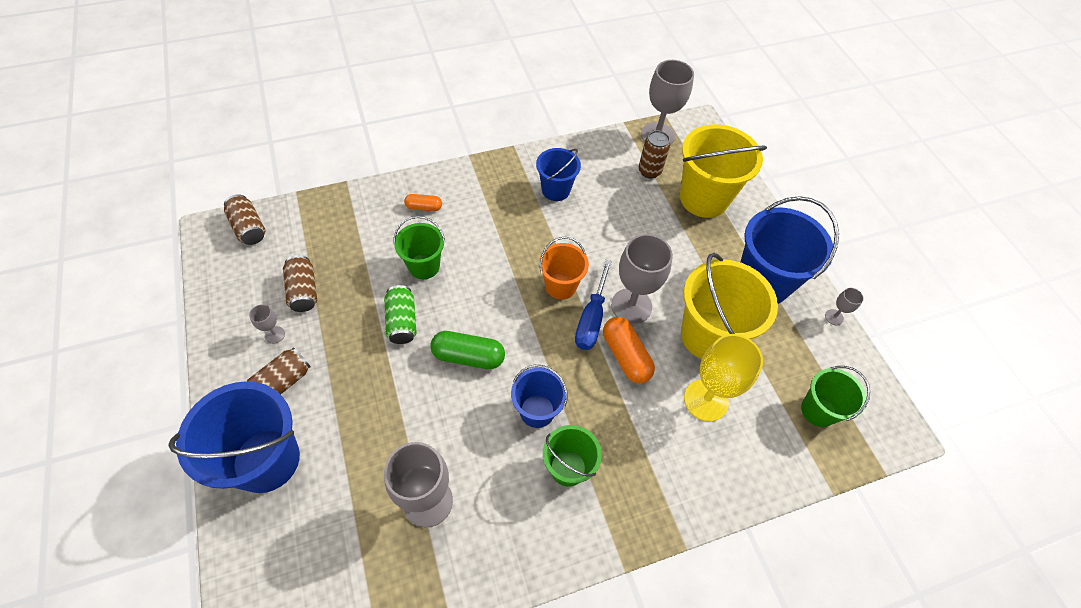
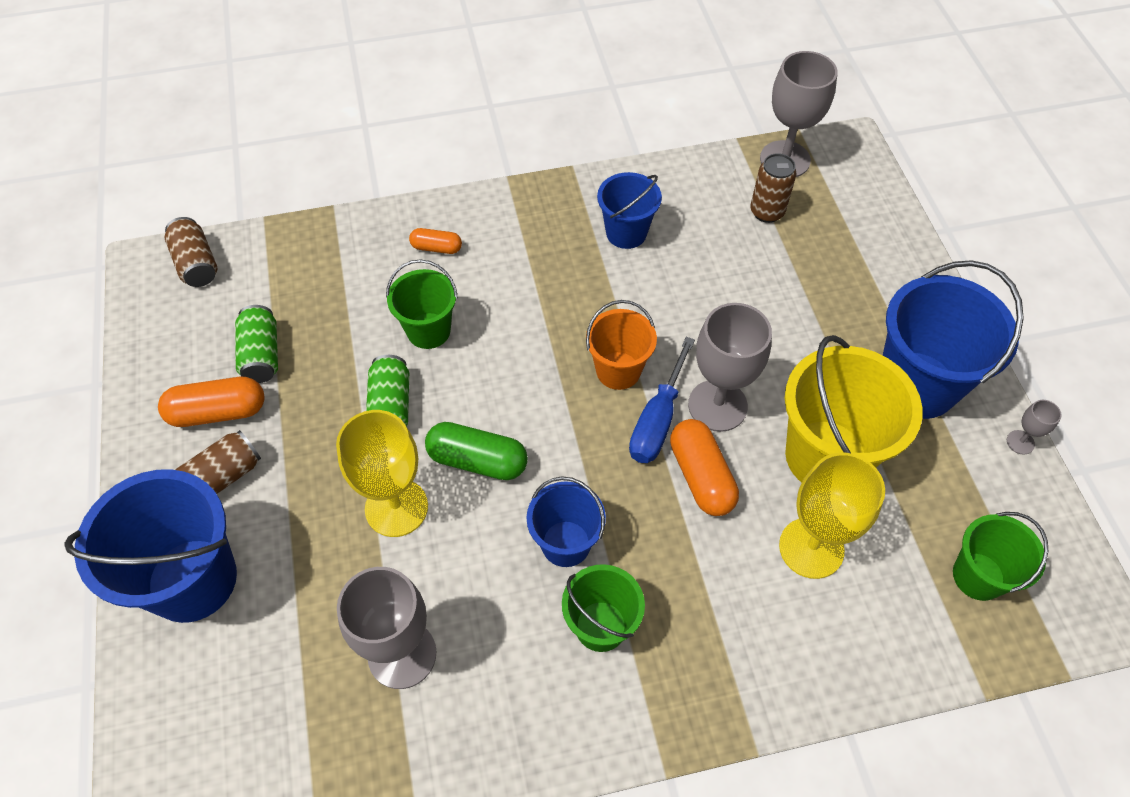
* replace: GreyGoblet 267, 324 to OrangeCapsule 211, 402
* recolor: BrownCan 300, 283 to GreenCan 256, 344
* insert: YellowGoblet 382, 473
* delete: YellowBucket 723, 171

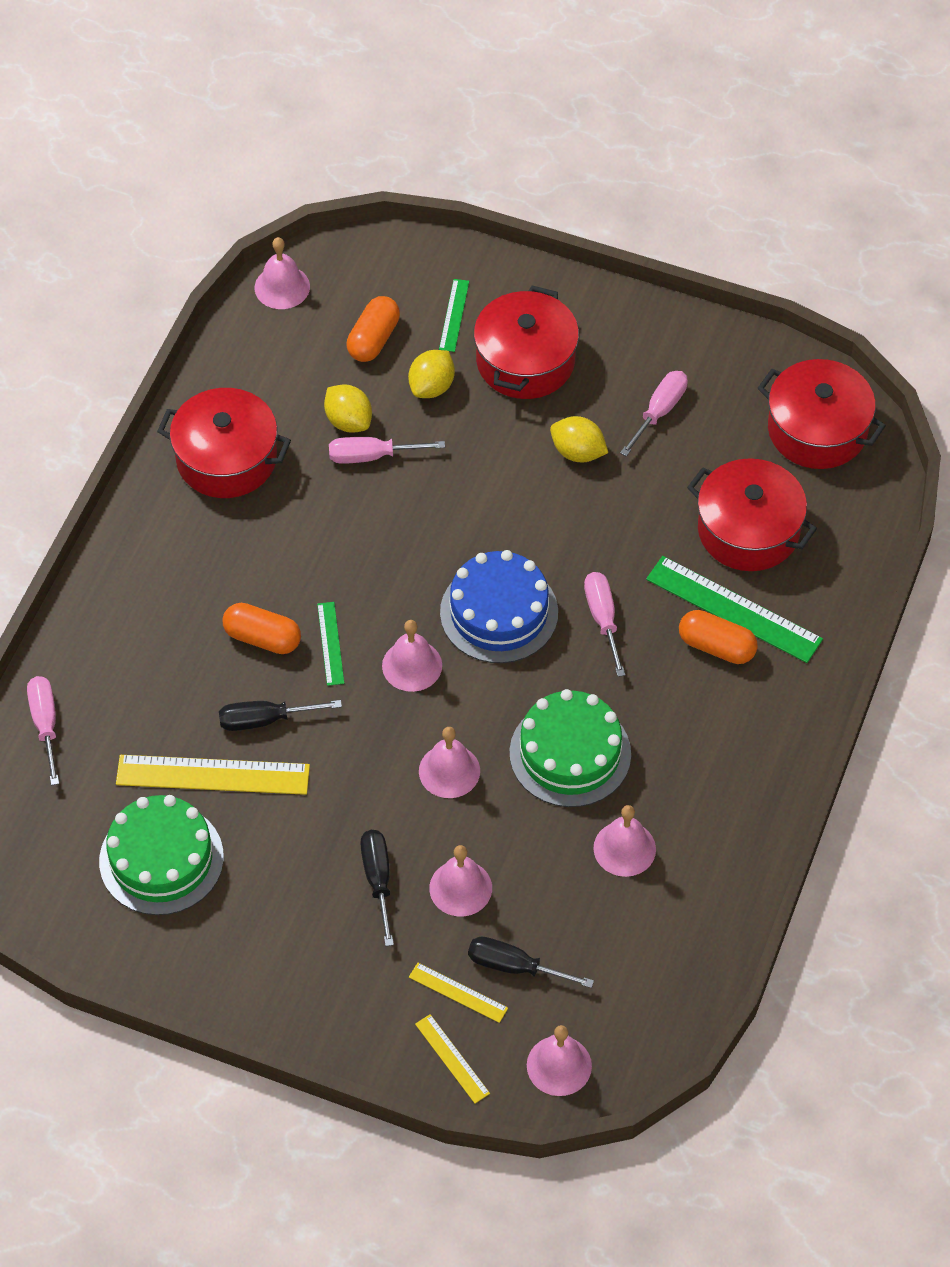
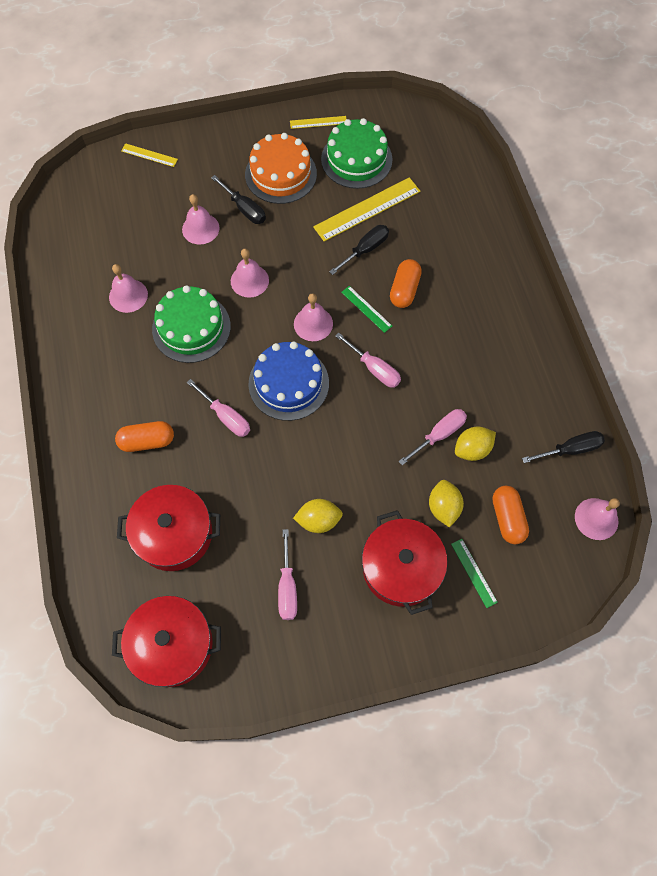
* insert: OrangeCake 281, 168
* move: YellowRuler 458, 993 to 318, 122
* move: PinkScrewdriver 43, 730 to 368, 360
* rotate: OrangeCapsule 261, 628 = 406, 283 60 degrees counterclockwise
* rotate: YellowLemon 348, 408 = 475, 444 45 degrees counterclockwise
* move: BlackScrewdriver 531, 962 to 563, 447
* delete: RedPot 224, 443
* delete: PinkBell 559, 1060
* delete: GreenRuler 734, 609

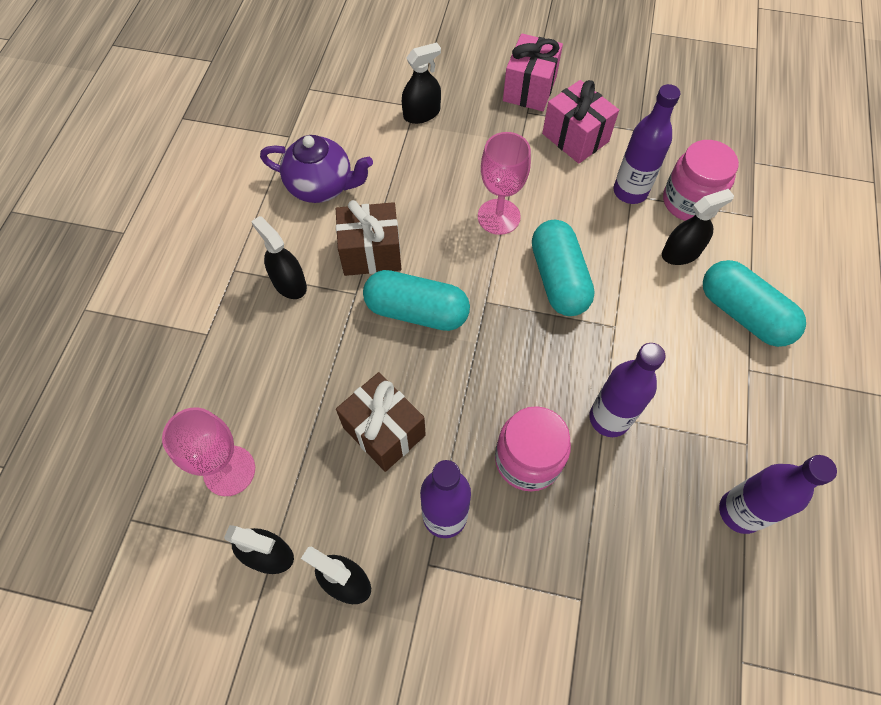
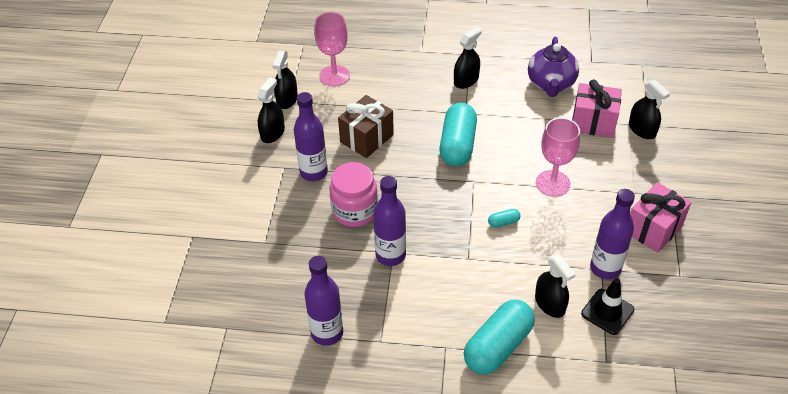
* resize: TurquoiseCapsule 563, 268 = 504, 218 x0.41
* move: PinkGift 533, 72 to 597, 109
* replace: PinkJar 701, 180 to BlackTrafficCone 607, 306
* delete: BrownGift 368, 238

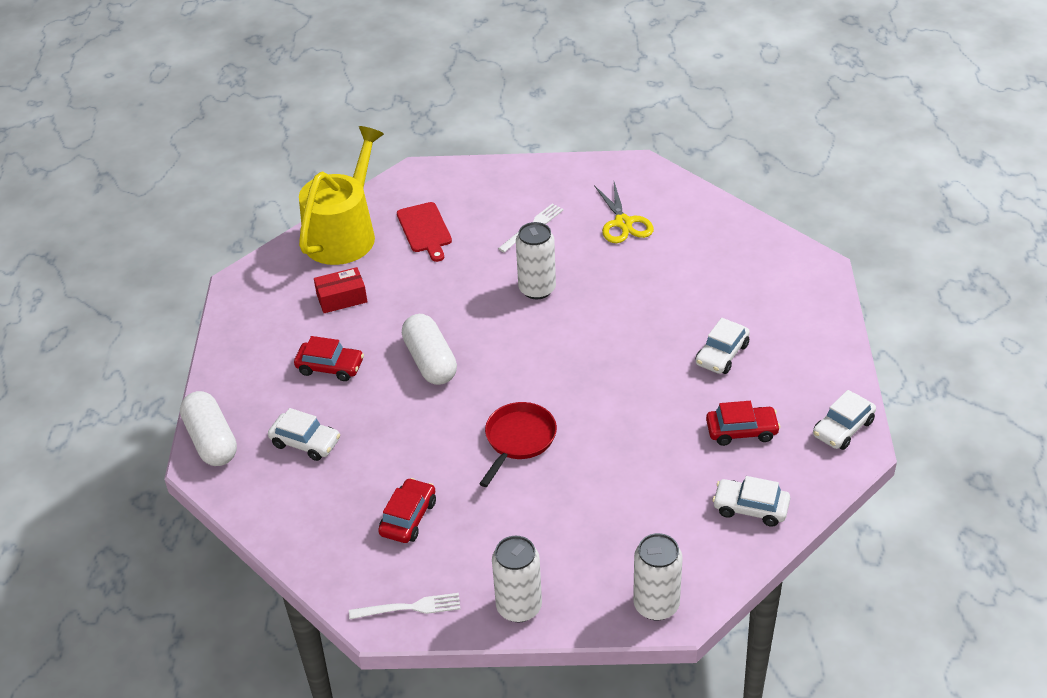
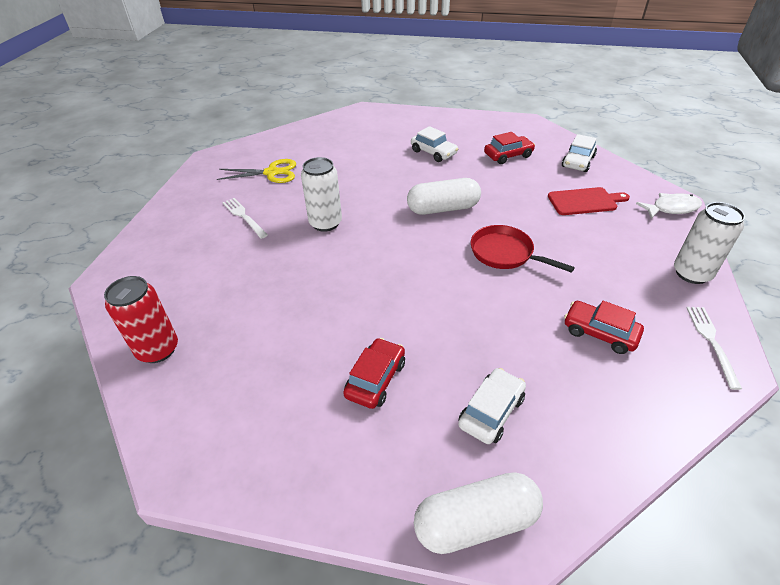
* replace: YellowWateringCan 341, 195 to RedCan 141, 319
* move: WhiteCapsule 429, 349 to 444, 196
* rotate: RedCar 743, 423 = 509, 148 60 degrees clockwise
* move: RedCuttingBoard 424, 232 to 589, 201
* replace: WhiteCan 657, 576 to WhiteFish 669, 206
* delete: RedBox 340, 290
* delete: WhiteCar 844, 420

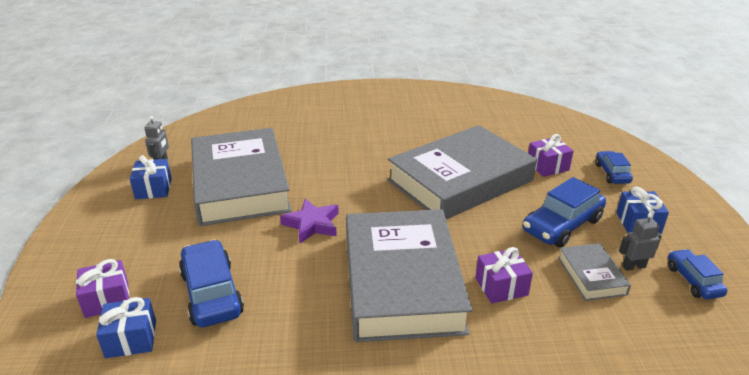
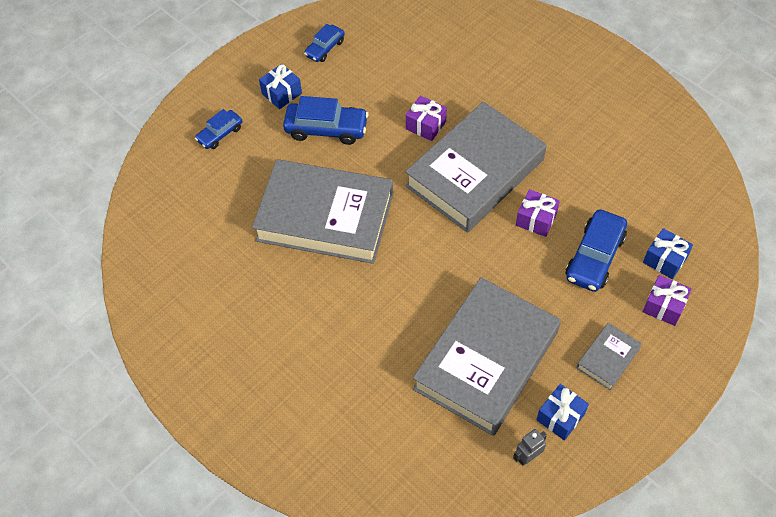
* move: PurpleGift 551, 155 to 538, 213
* move: GreyBook 594, 272 to 609, 356
* delete: PurpleStar 309, 221
* delete: GreyRobot 640, 242

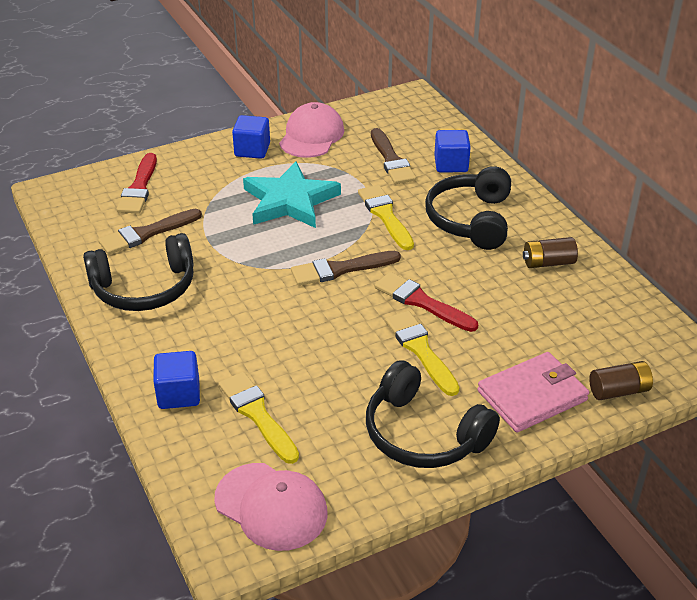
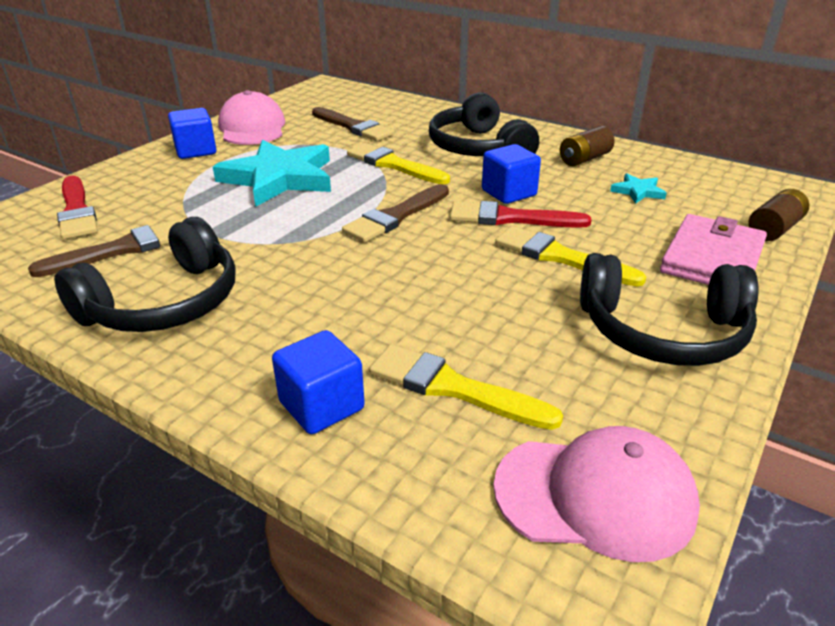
* rotate: BrownBrush 150, 232 = 104, 248 150 degrees counterclockwise
* move: BlueCube 452, 151 to 511, 174
* insert: TurquoiseStar 638, 188

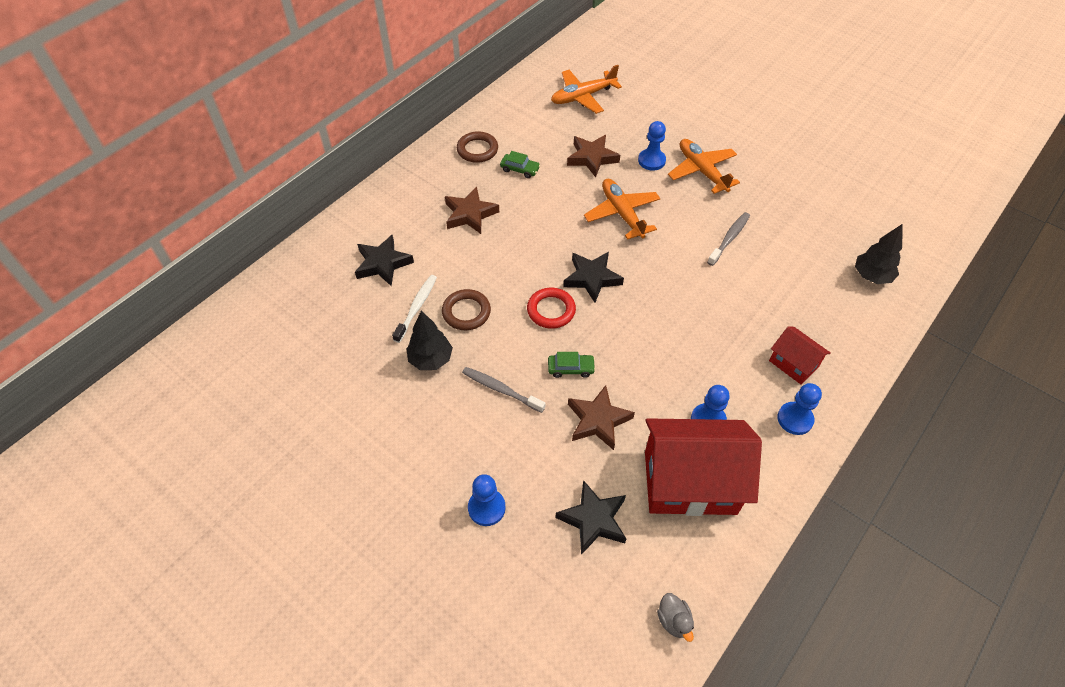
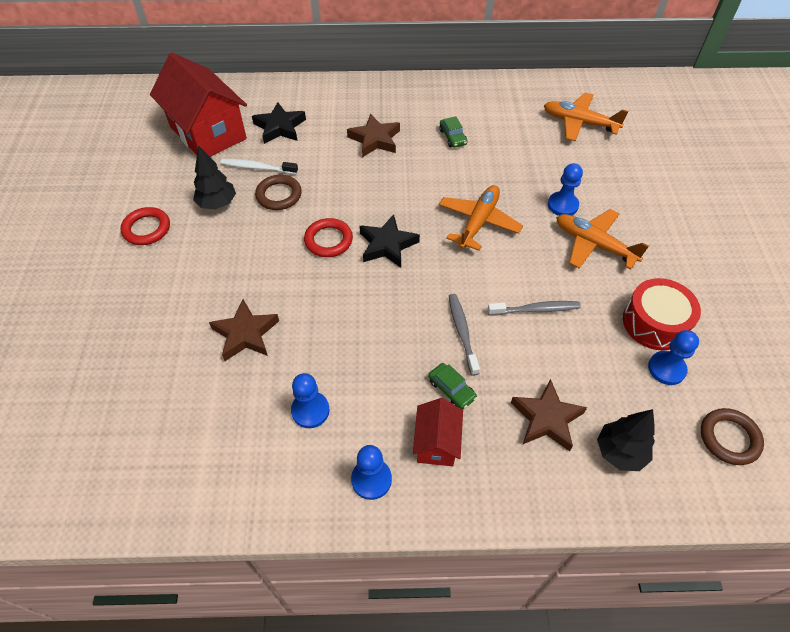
* insert: RedRing 145, 226
* move: RedHouse 703, 467 to 198, 105
* rotate: WhiteToothbrush 414, 309 = 259, 166 150 degrees counterclockwise
* move: GreenCar 572, 365 to 452, 386
* move: GreyToothbrush 504, 390 to 464, 335
* move: BrownStar 593, 156 to 549, 415
* rotate: OrangePlane 704, 166 = 602, 239 75 degrees counterclockwise
* insert: RedDrum 662, 314
* move: BluePawn 487, 500 to 673, 357
* move: BrownRing 477, 147 to 732, 436
* delete: BlackStar 591, 517
* delete: GreyDuck 675, 617

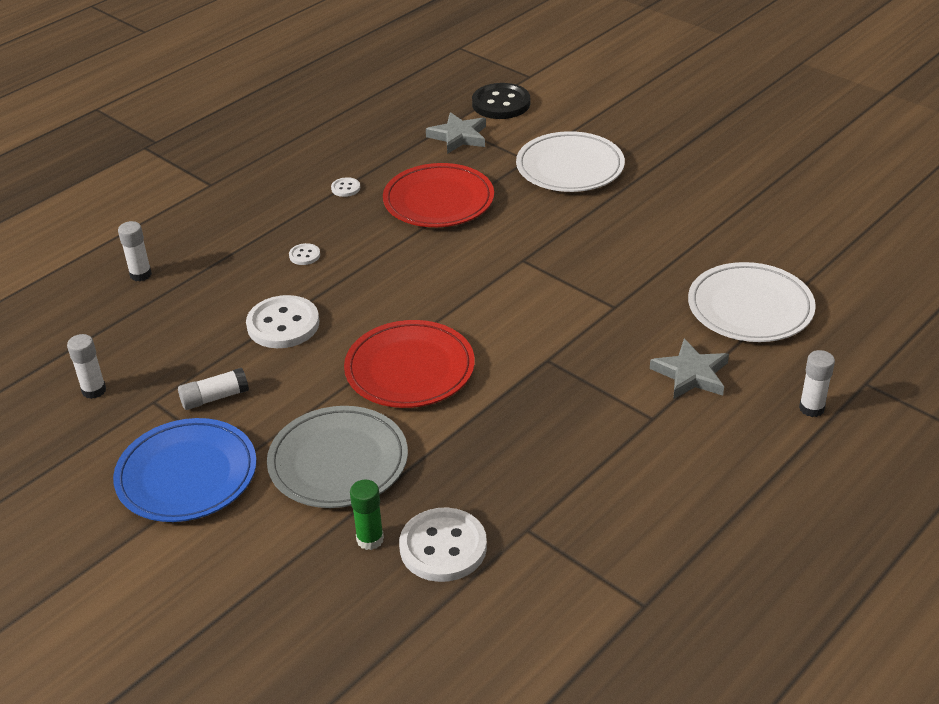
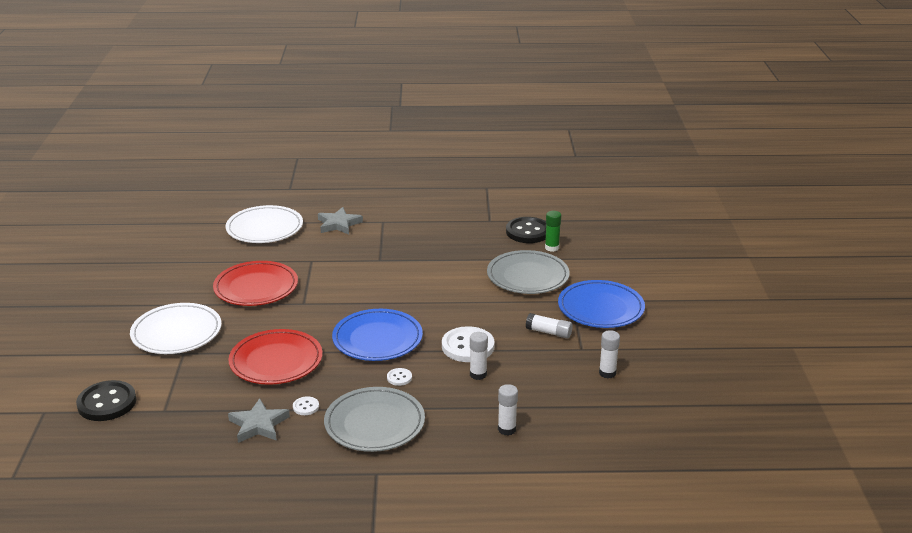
* move: RedPlate 409, 364 to 255, 283
* move: GreyStar 456, 133 to 259, 420
* insert: GreyPlate 374, 419
* insert: BluePlate 377, 335
* move: WhiteGlueStick 817, 383 to 479, 356
* recolor: WhiteButton 443, 544 to BlackButton 526, 230

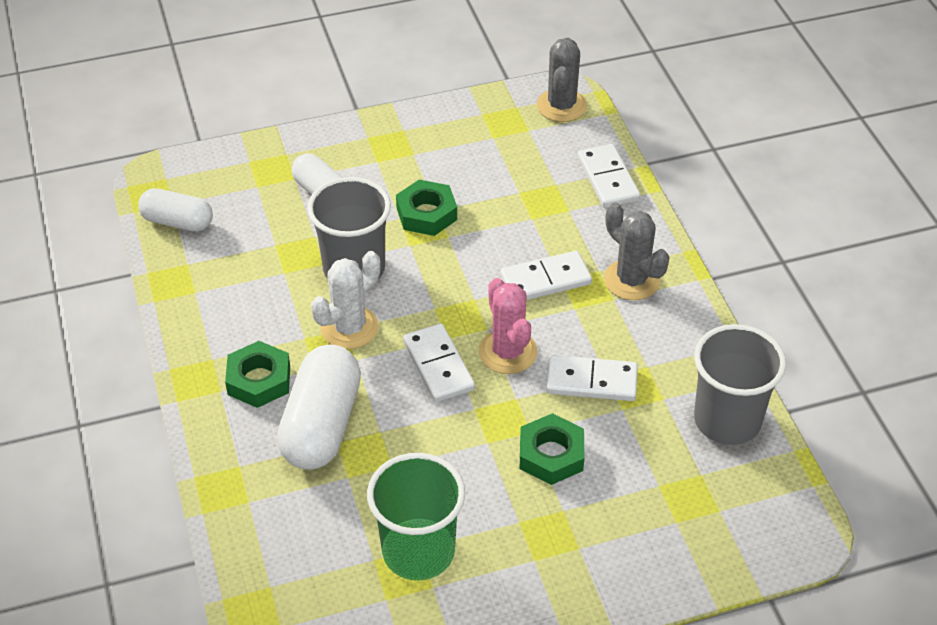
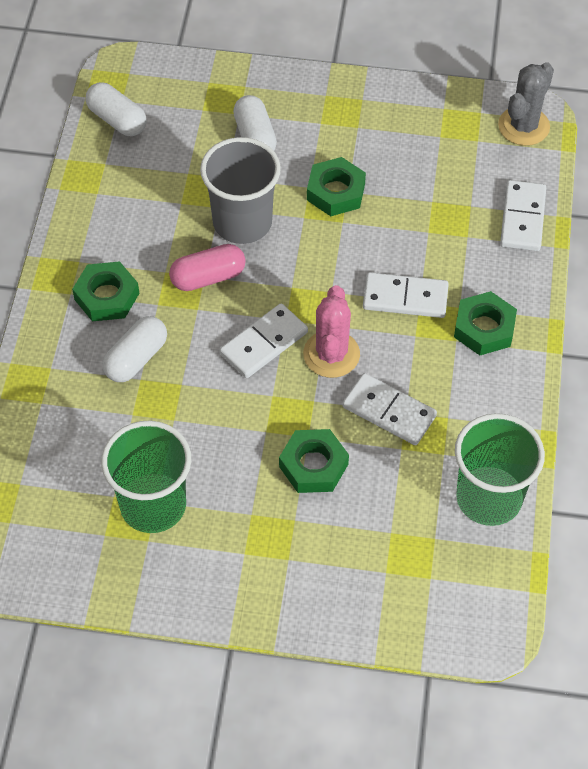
* resize: WhiteCapsule 319, 407 = 134, 349 x0.61
* replace: WhiteCactus 345, 300 to PinkCapsule 207, 267
* rotate: WhiteDomino 439, 362 = 264, 340 45 degrees clockwise
* replace: GreyCactus 637, 251 to GreenNut 485, 323
* recolor: GreyCup 740, 384 to GreenCup 500, 469

